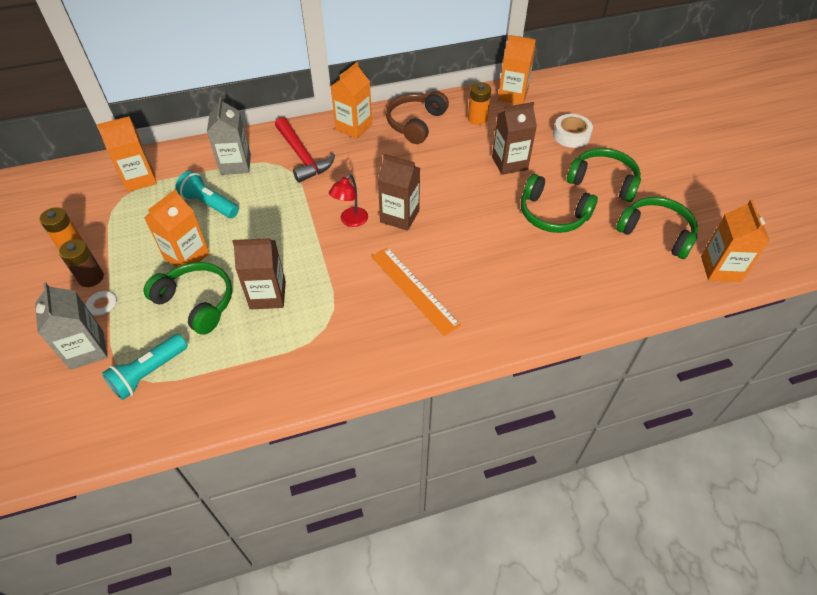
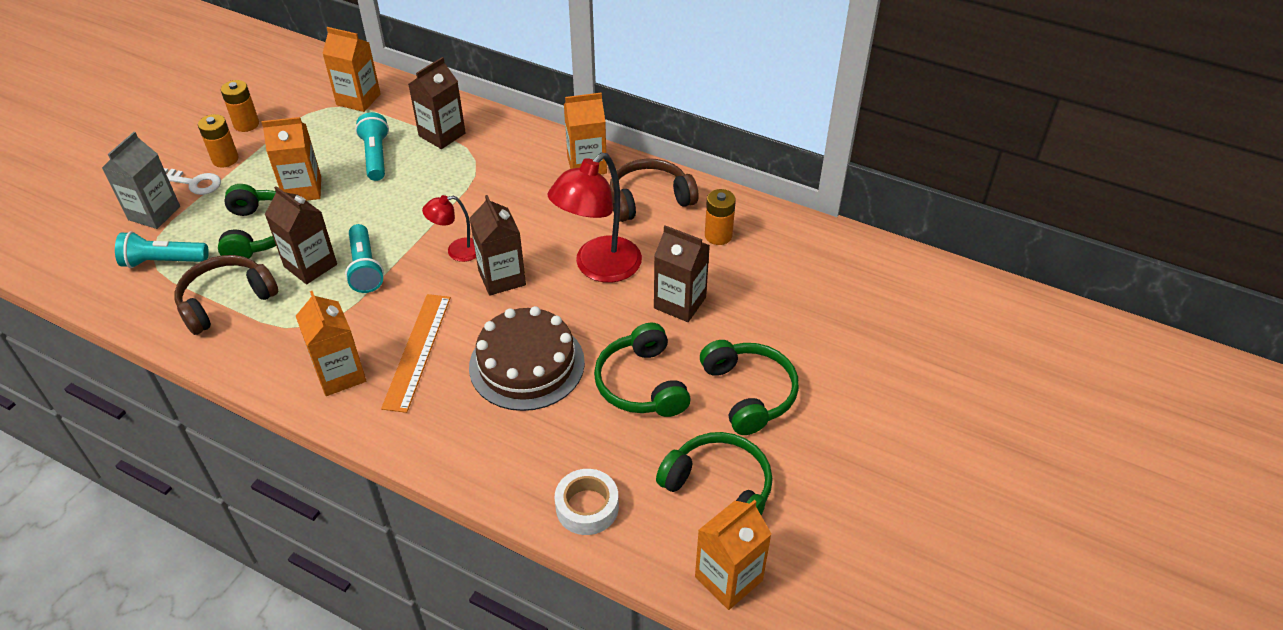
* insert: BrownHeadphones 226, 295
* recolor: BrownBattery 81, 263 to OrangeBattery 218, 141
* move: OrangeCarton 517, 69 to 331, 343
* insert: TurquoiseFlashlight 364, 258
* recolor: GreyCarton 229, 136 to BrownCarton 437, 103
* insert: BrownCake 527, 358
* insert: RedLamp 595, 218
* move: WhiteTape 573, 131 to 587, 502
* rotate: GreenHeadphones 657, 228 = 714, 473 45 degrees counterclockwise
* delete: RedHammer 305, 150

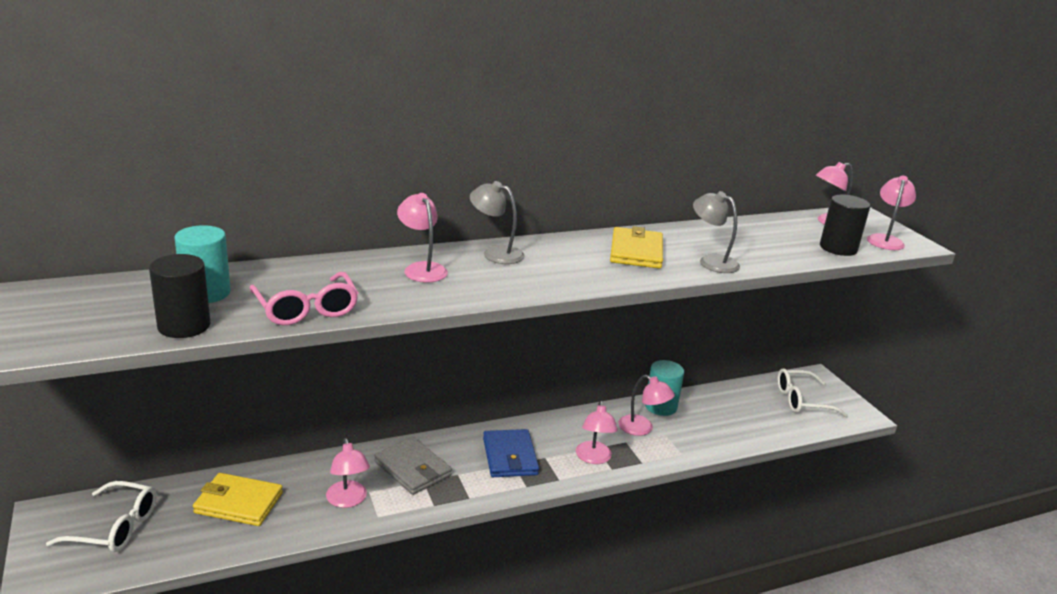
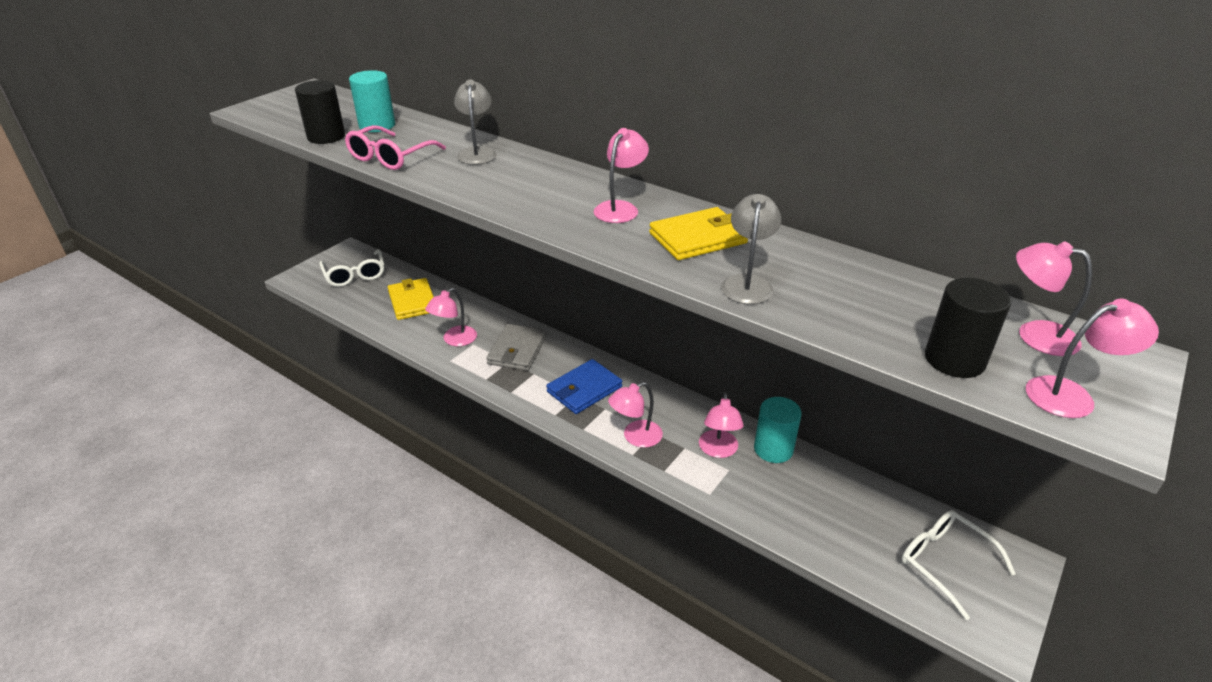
* move: GreyLamp 497, 222 to 475, 122
* move: PinkLamp 422, 237 to 621, 175

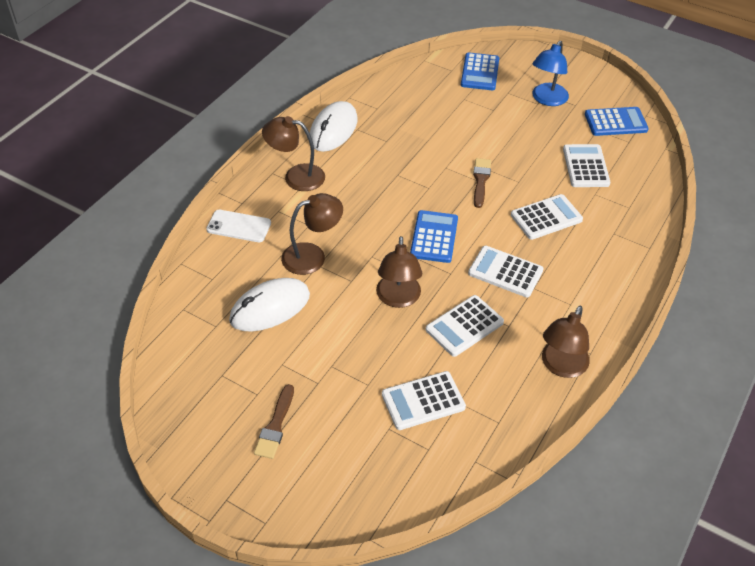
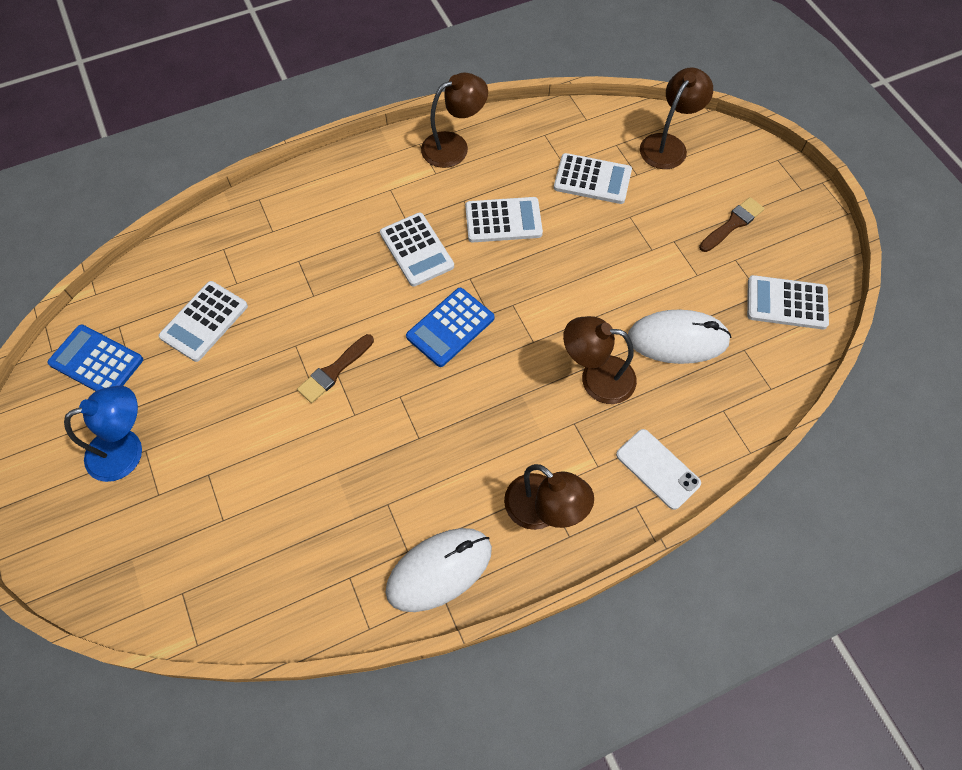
* move: BrownLamp 399, 272 to 676, 118
* move: WhiteCalculator 547, 217 to 788, 302
* delete: BlueCalculator 480, 71

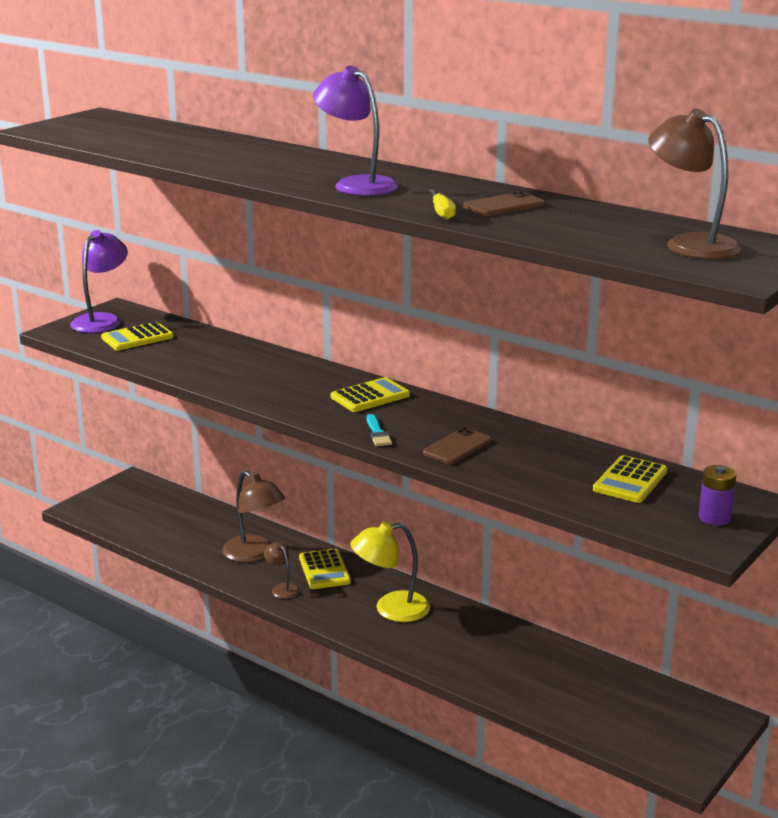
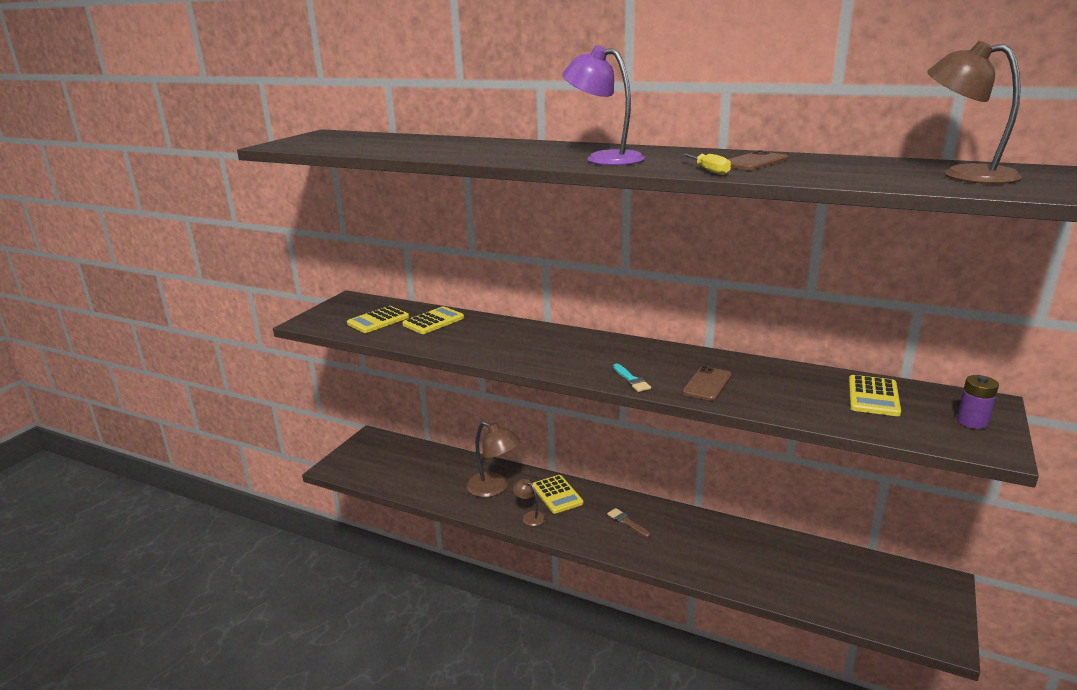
* move: YellowCalculator 370, 394 to 433, 320
* replace: YellowLamp 390, 572 to BrownBrush 628, 523
* delete: PurpleLamp 99, 281

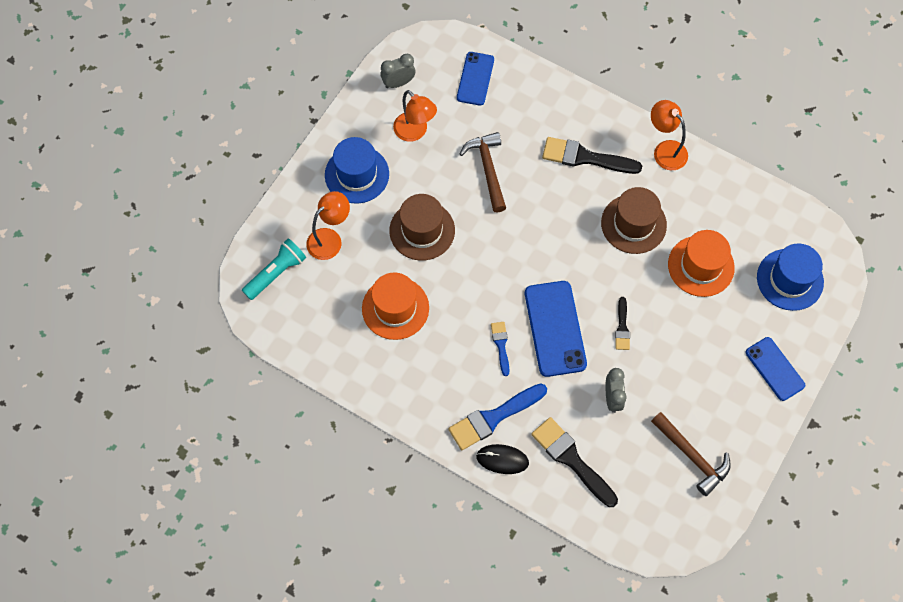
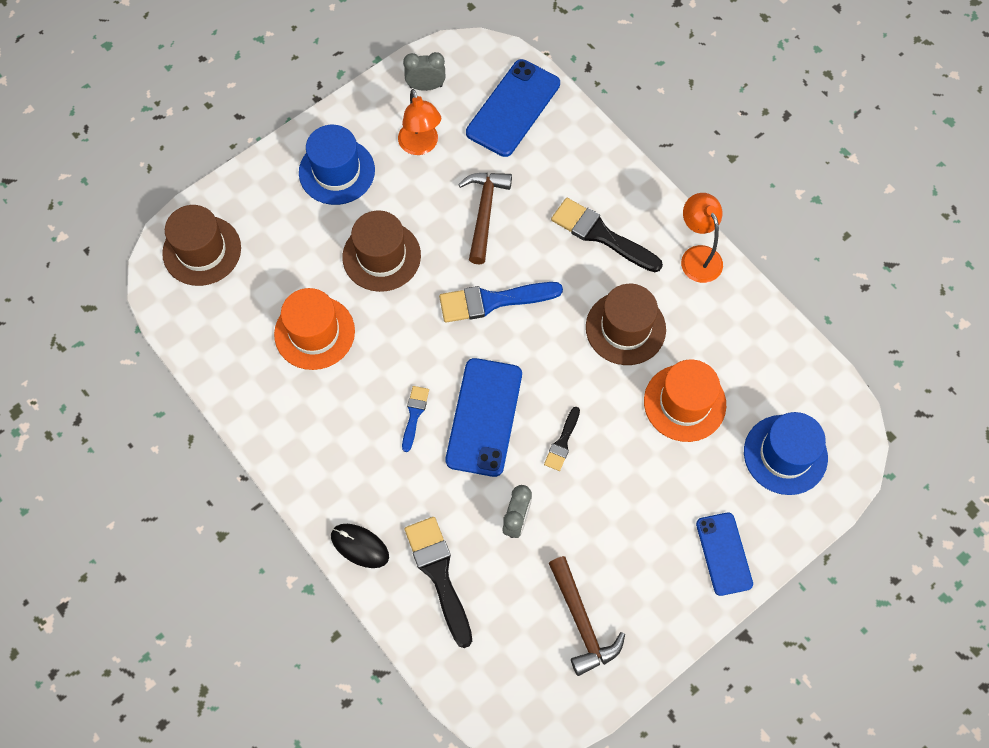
* replace: TurquoiseFlashlight 274, 269 to BrownHat 201, 245
* move: BlueBrush 497, 416 to 501, 302
* resize: BluePhone 475, 79 = 513, 108 x1.55
* delete: OrangeLamp 328, 225

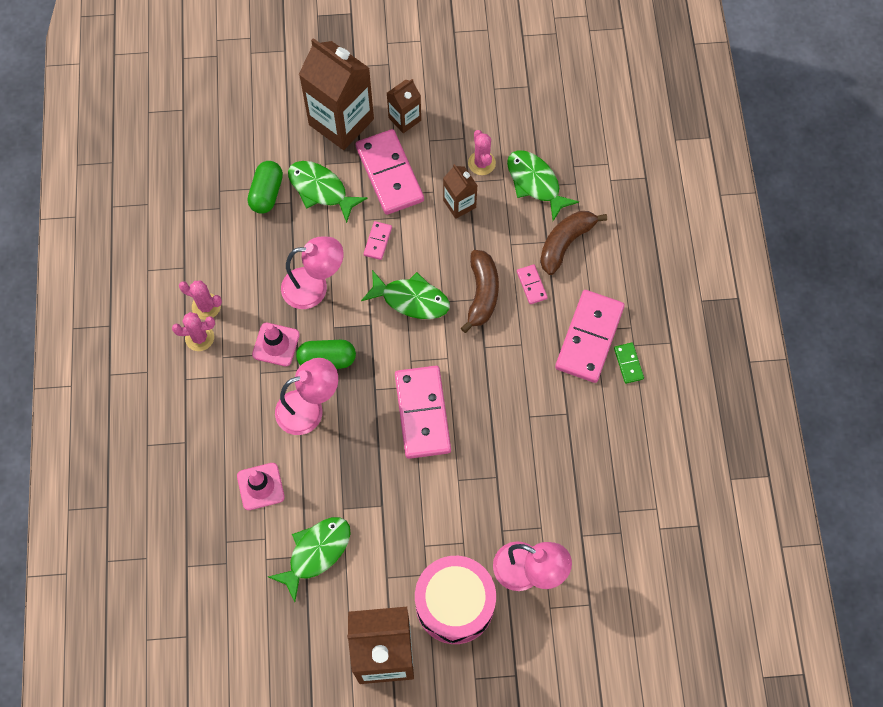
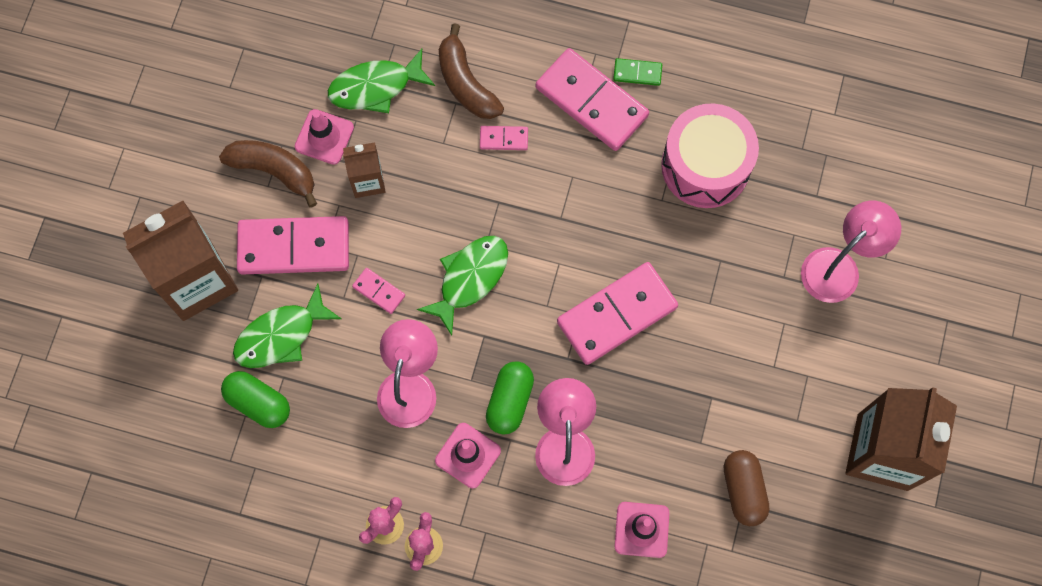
* move: BrownBanana 480, 291 to 268, 174
* replace: PinkCactus 482, 152 to PinkTrafficCone 324, 137
* rotate: PinkDomino 423, 412 = 617, 313 45 degrees counterclockwise
* move: PinkDrum 455, 600 to 710, 155
* replace: GreenFish 309, 559 to BrownCapsule 747, 488
* delete: BrownCarton 404, 106

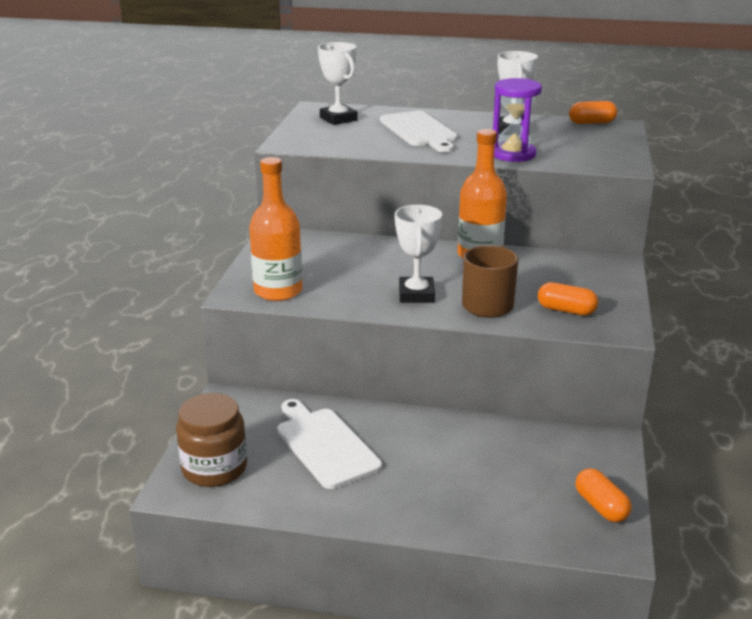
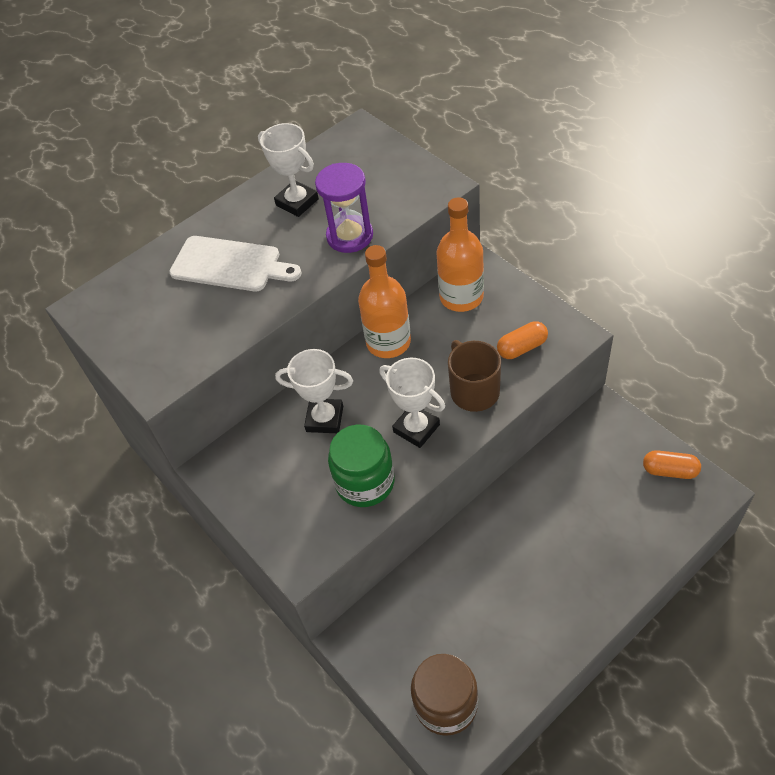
* move: WhiteTrophy 337, 83 to 314, 391
* insert: GreenJar 361, 466
* move: OrangeBottle 275, 229 to 460, 254
* delete: WhiteCuttingBoard 329, 444
* delete: OrangeCapsule 593, 112

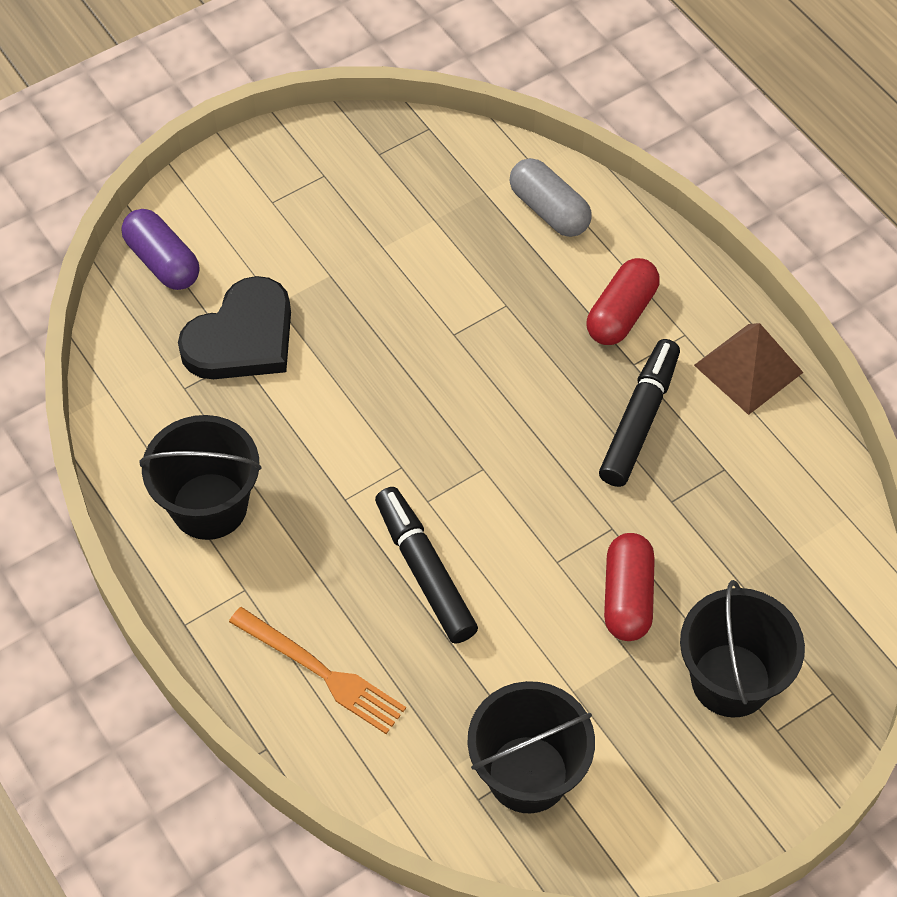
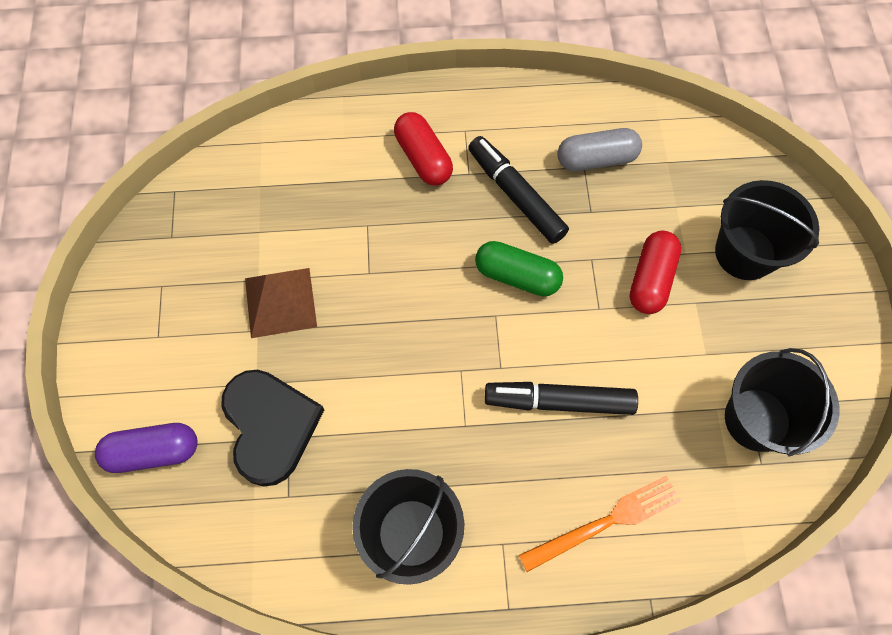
* move: BrownPyramid 749, 369 to 281, 303
* insert: GreenCapsule 519, 269
* move: GreyCapsule 551, 197 to 599, 150
* rotate: RedCapsule 629, 587 = 655, 272 75 degrees clockwise

